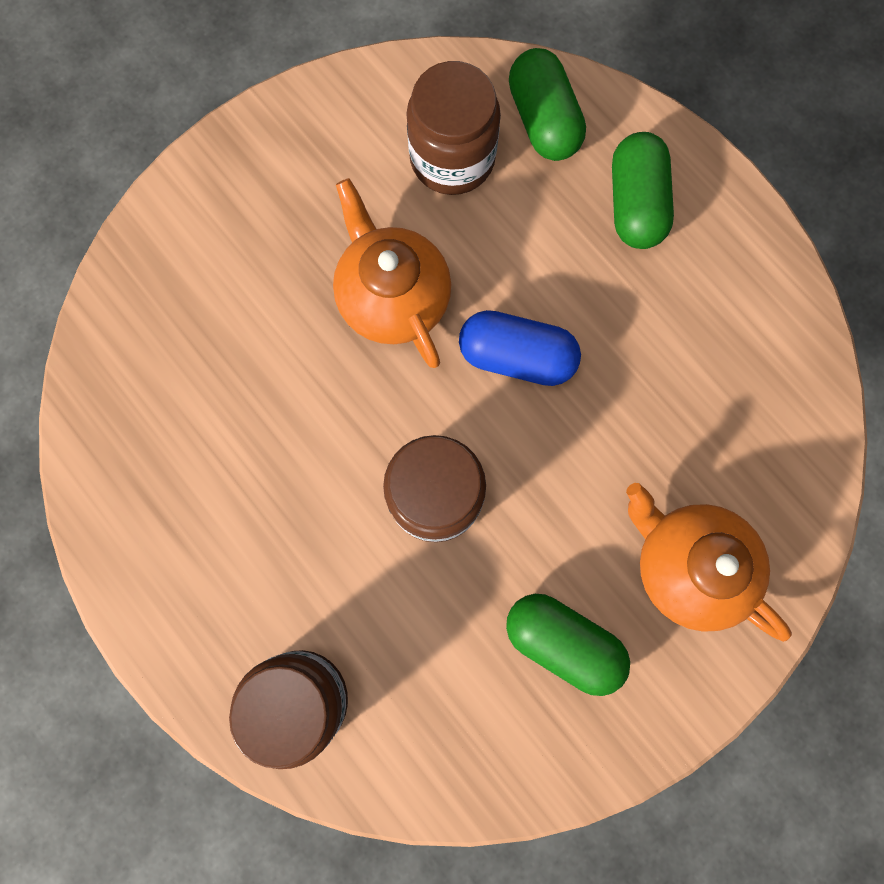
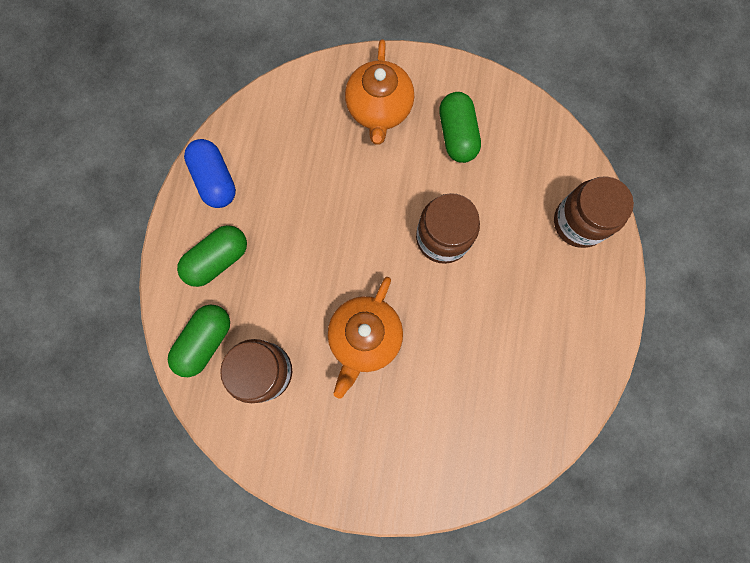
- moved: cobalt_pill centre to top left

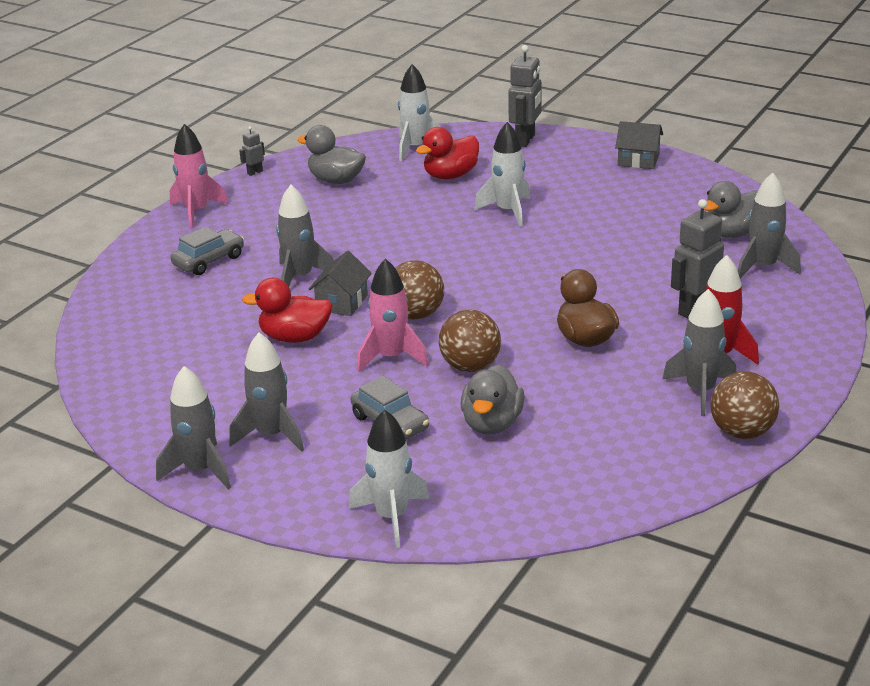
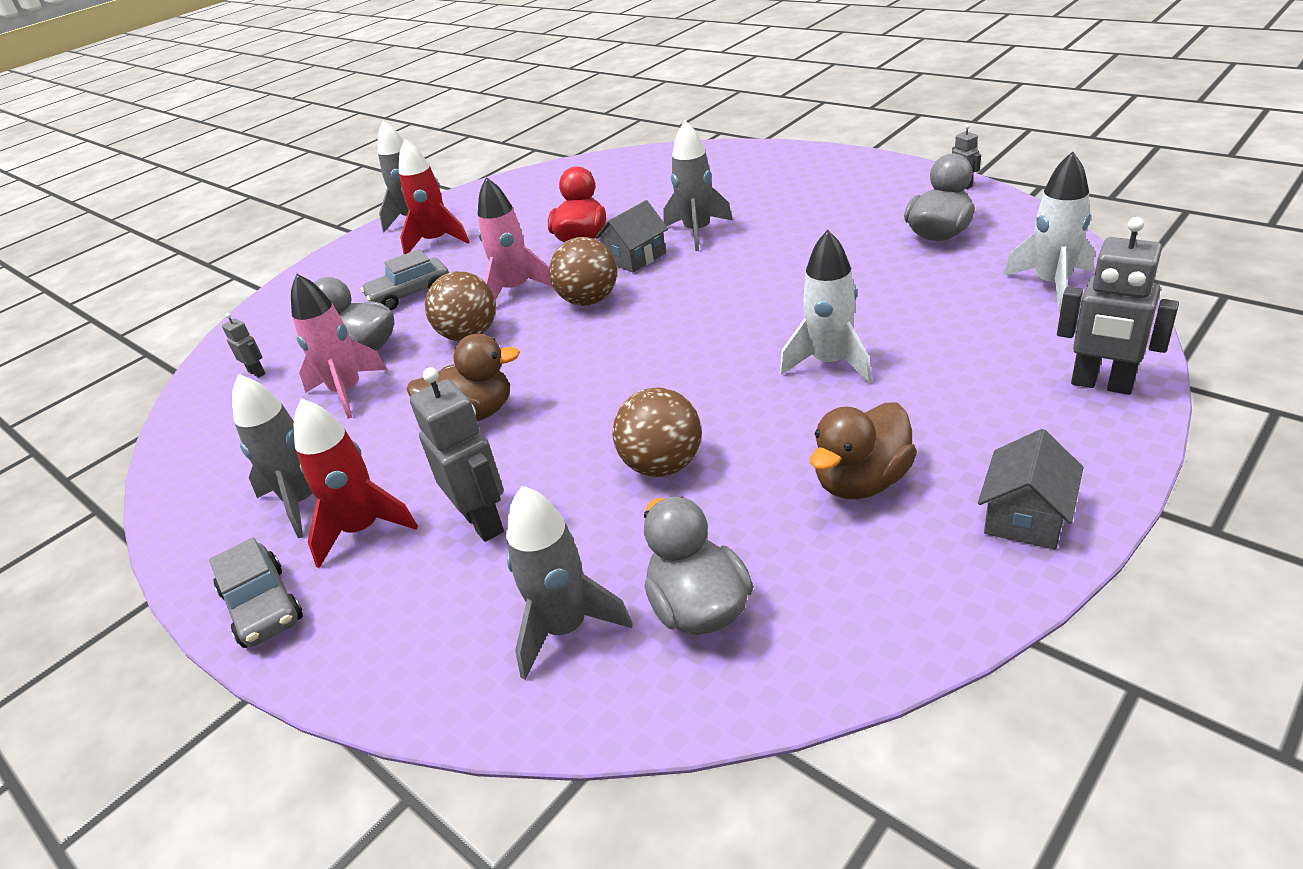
- moved: pink_spaceship (1st from left) top left to middle left
- moved: gray_car (1st from left) middle left to bottom left
- recoloured: gray_spaceship (2nd from left) middle left to scarlet_spaceship (2nd from left) top left
- turned: gray_toy_house (1st from left) centre = top centre 75 degrees counterclockwise
- removed: white_spaceship (1st from left) bottom centre
- removed: scarlet_rubber_duck (2nd from left) top centre
- moved: dark_brown_ball (3rd from left) middle right to centre
- added: gray_toy_robot (1st from left) middle left
- added: dark_brown_rubber_duck (2nd from left) centre

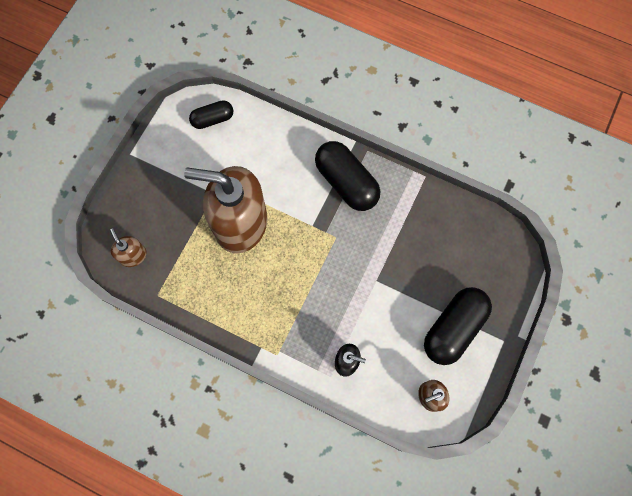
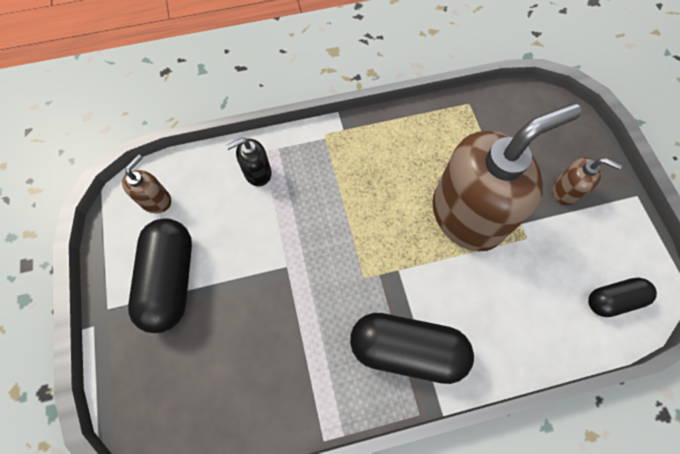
- moved: dark_brown_pump_bottle (1st from left in the first image) middle left to dark_brown_pump_bottle (3rd from left) middle right
- turned: ebony_pill (1st from left in the first image) top centre = middle right 45 degrees clockwise

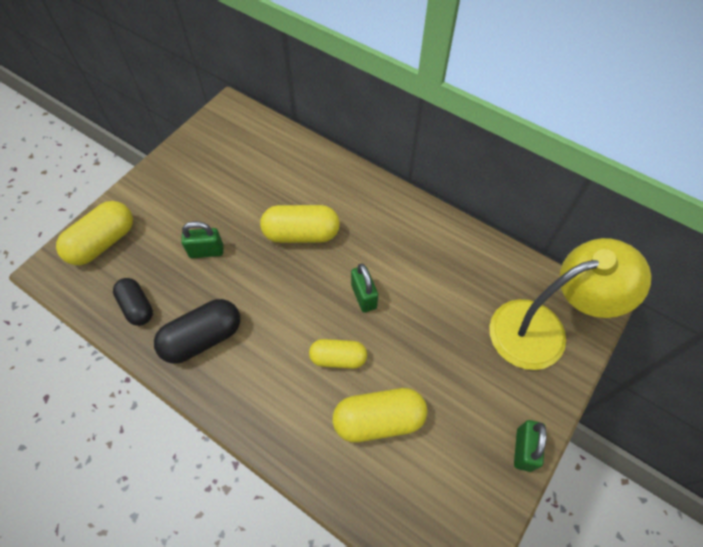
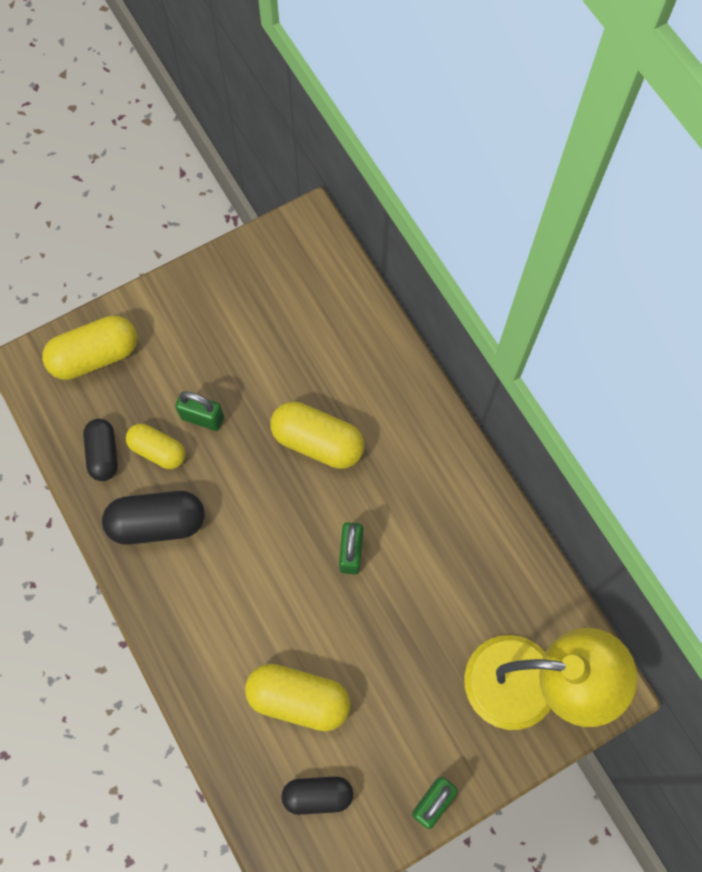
- moved: golden_pill (3rd from left in the first image) centre to golden_pill (2nd from left) middle left
- added: ebony_pill (3rd from left) bottom centre

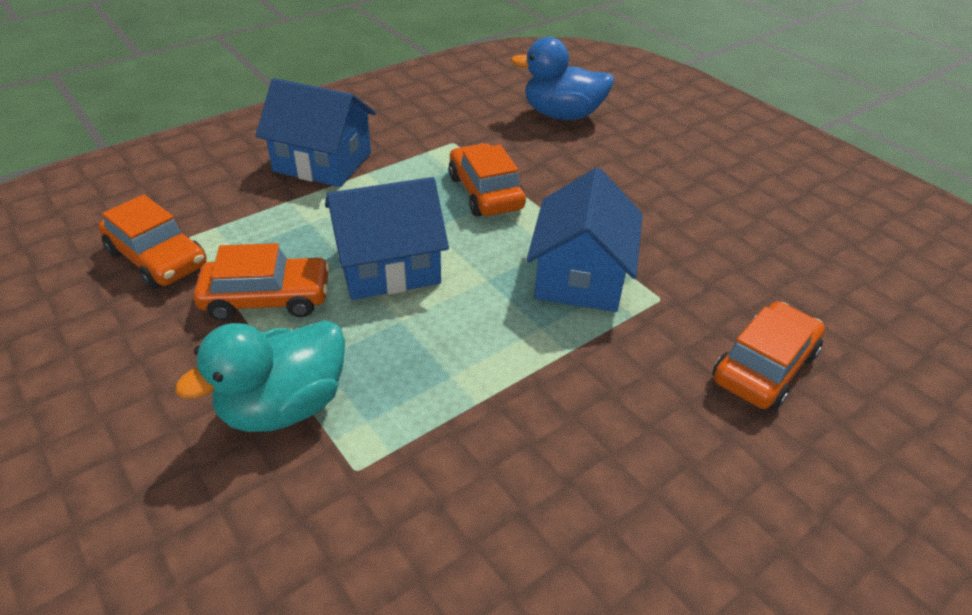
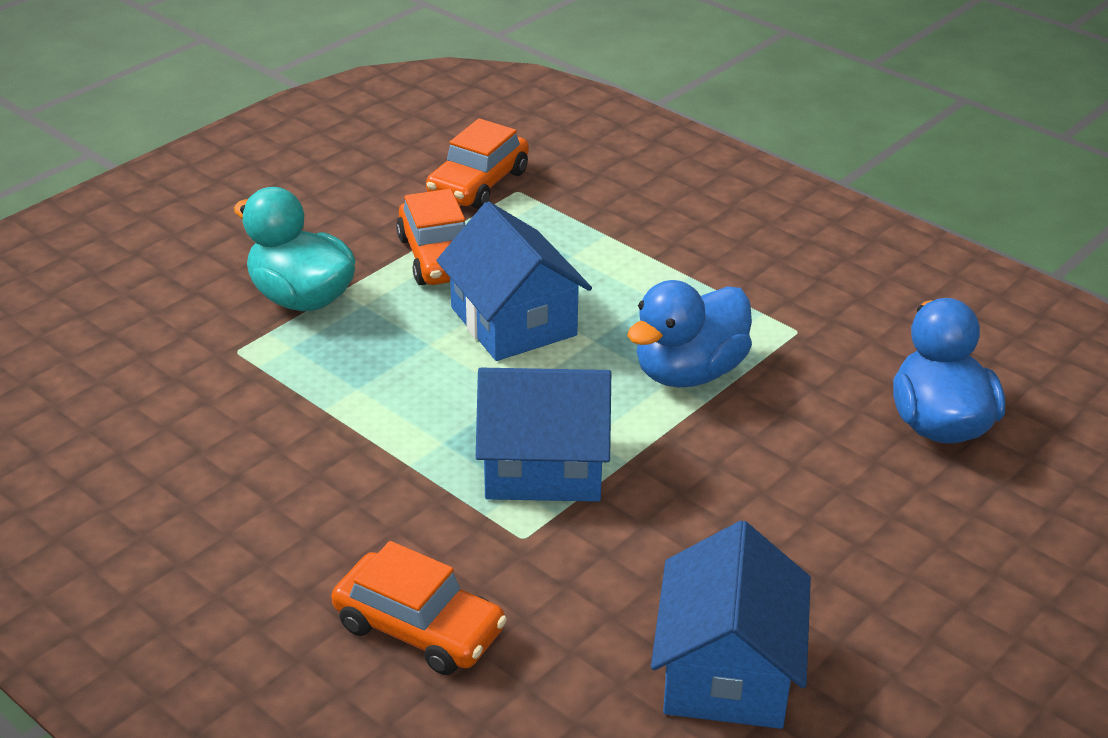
- moved: cobalt_toy_house (1st from left in the first image) top left to cobalt_toy_house (3rd from left) bottom centre
- replaced: orange-coloured_car (3rd from left) top centre to cobalt_rubber_duck (1st from left) centre

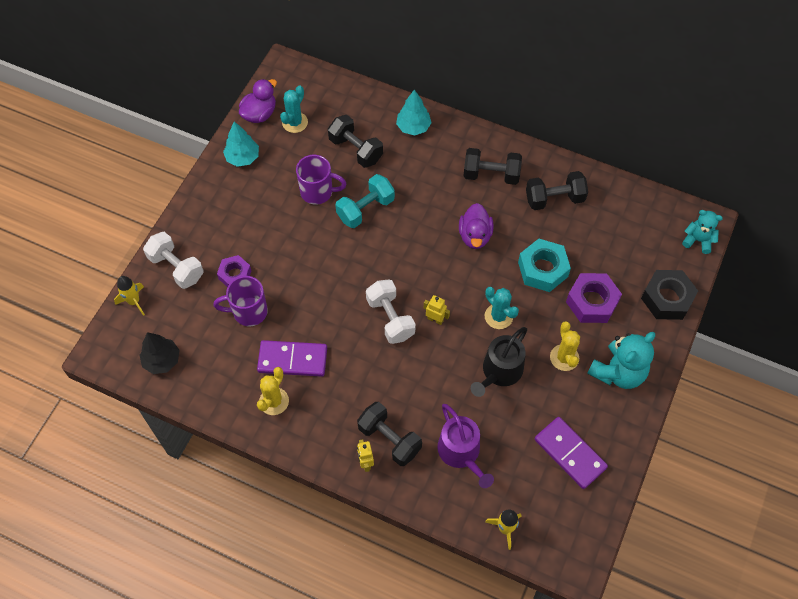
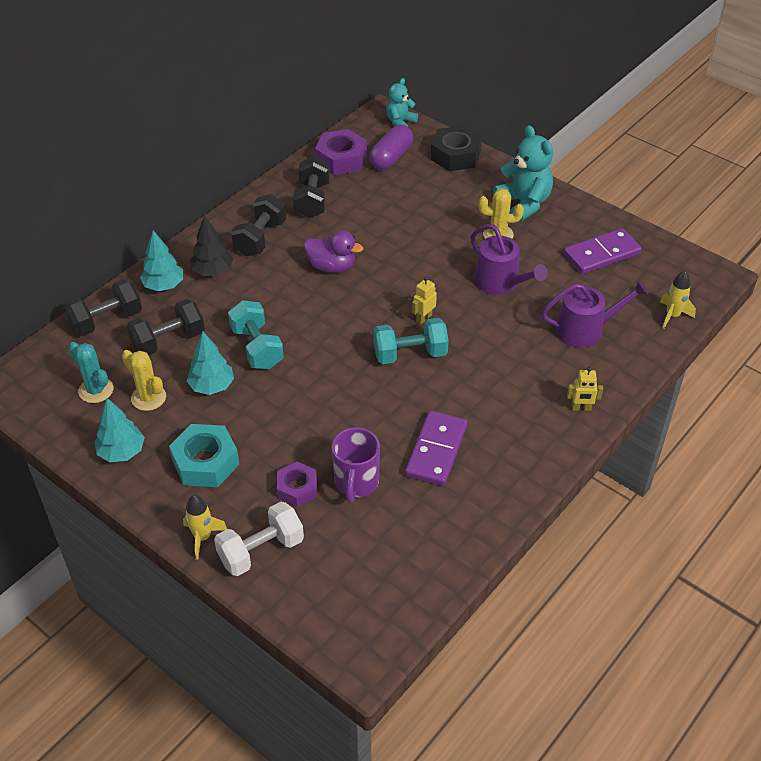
- moved: golden_spaceship (1st from left) middle left to bottom left
- moved: ebony_fir_tree middle left to top left
- removed: violet_rubber_duck (1st from left) top left
- moved: golden_cactus (1st from left) centre to middle left
- replaced: violet_coffee_mug (2nd from left) top centre to aqua_fir_tree (3rd from left) middle left
- moved: ebony_dumbbell (2nd from left in the first image) bottom centre to ebony_dumbbell (1st from left) middle left
- recoloured: white_dumbbell (2nd from left) centre to aqua_dumbbell (2nd from left) centre
- recoloured: ebony_sprinkling_can centre to violet_sprinkling_can (1st from left) middle right
- removed: aqua_cactus (2nd from left) centre
- moved: aqua_nut middle right to middle left
- moved: violet_nut (2nd from left) middle right to top centre
- added: violet_pill top centre

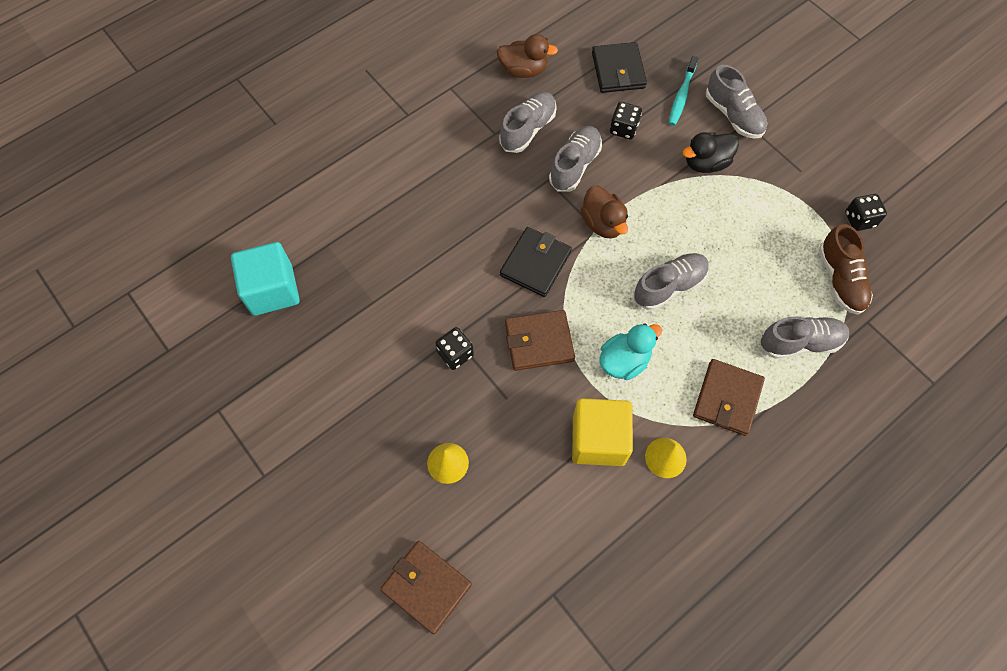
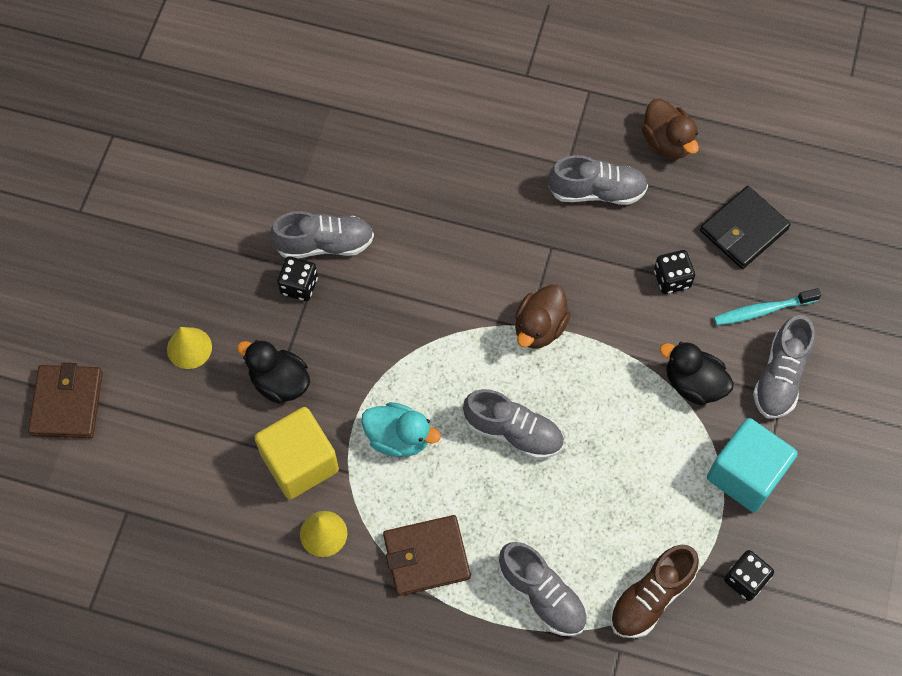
- moved: aqua_block middle left to bottom right
- removed: ebony_wallet (1st from left) centre
- removed: dark_brown_wallet (2nd from left) centre
- moved: gray_lace-up_shoe (2nd from left in the first image) top centre to gray_lace-up_shoe (1st from left) centre
- added: ebony_rubber_duck (1st from left) middle left

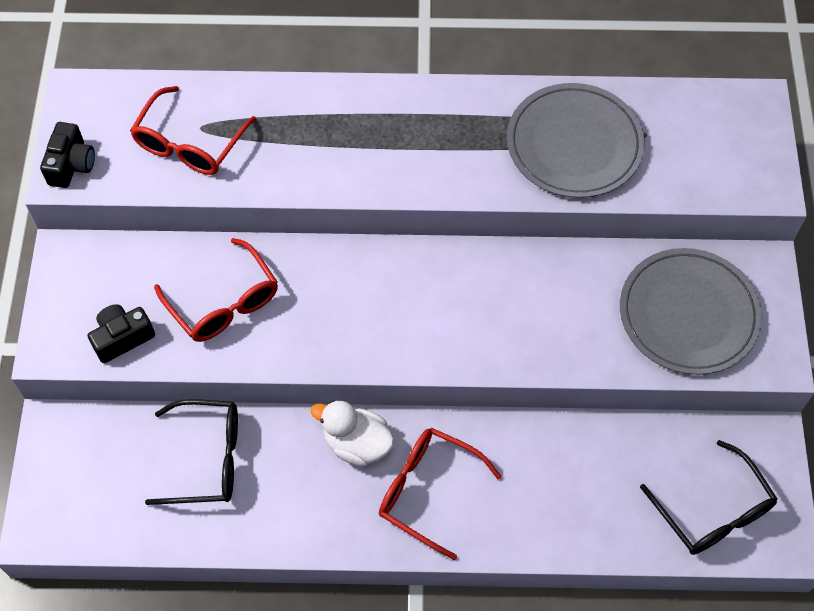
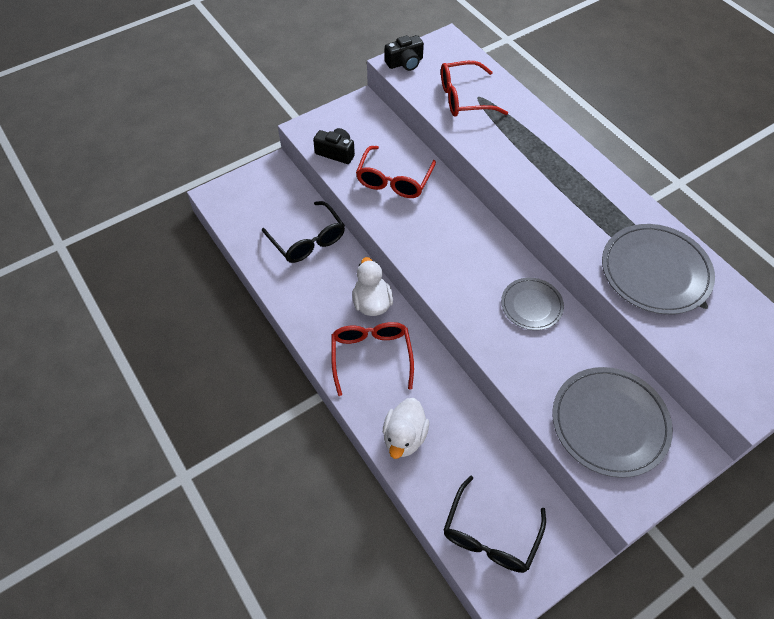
- added: white_rubber_duck (2nd from left) bottom centre
- added: gray_plate (1st from left) middle right

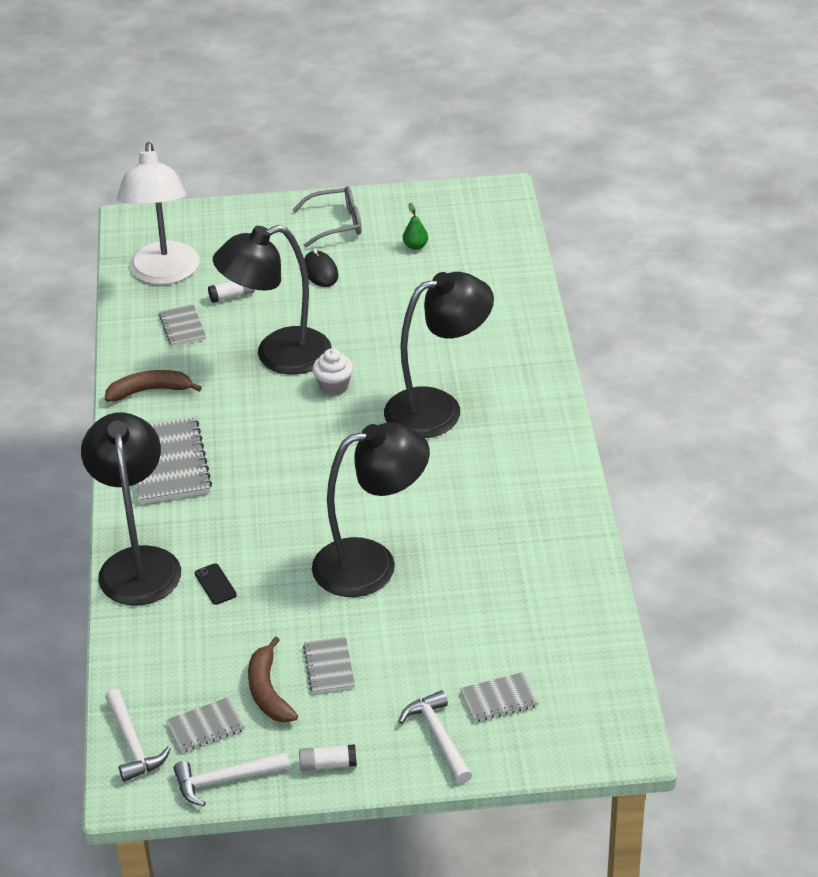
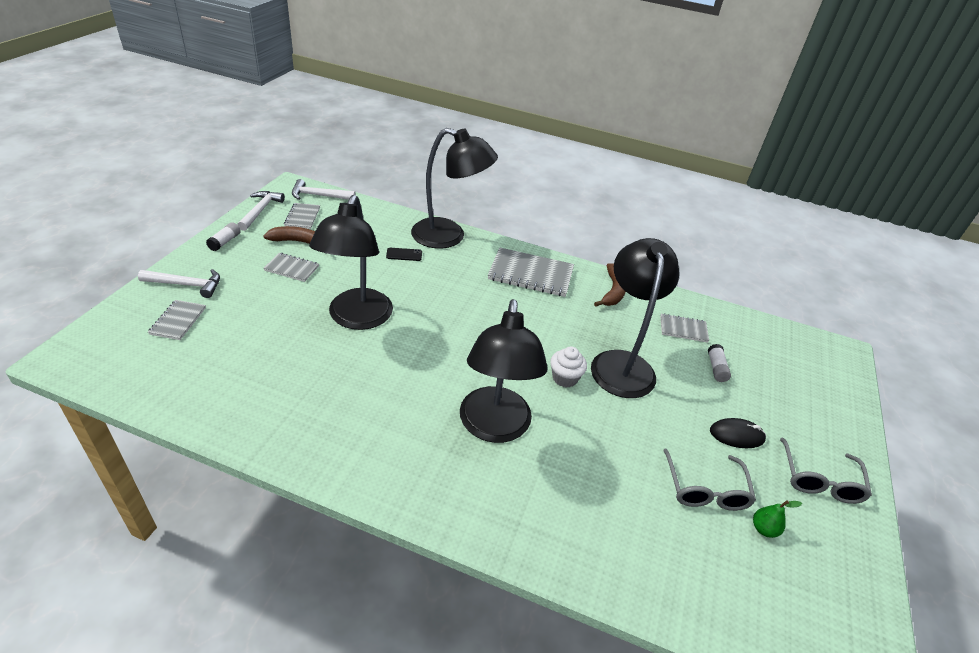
- removed: white_reading_lamp top left
- added: gray_spectacles (1st from left) bottom right

